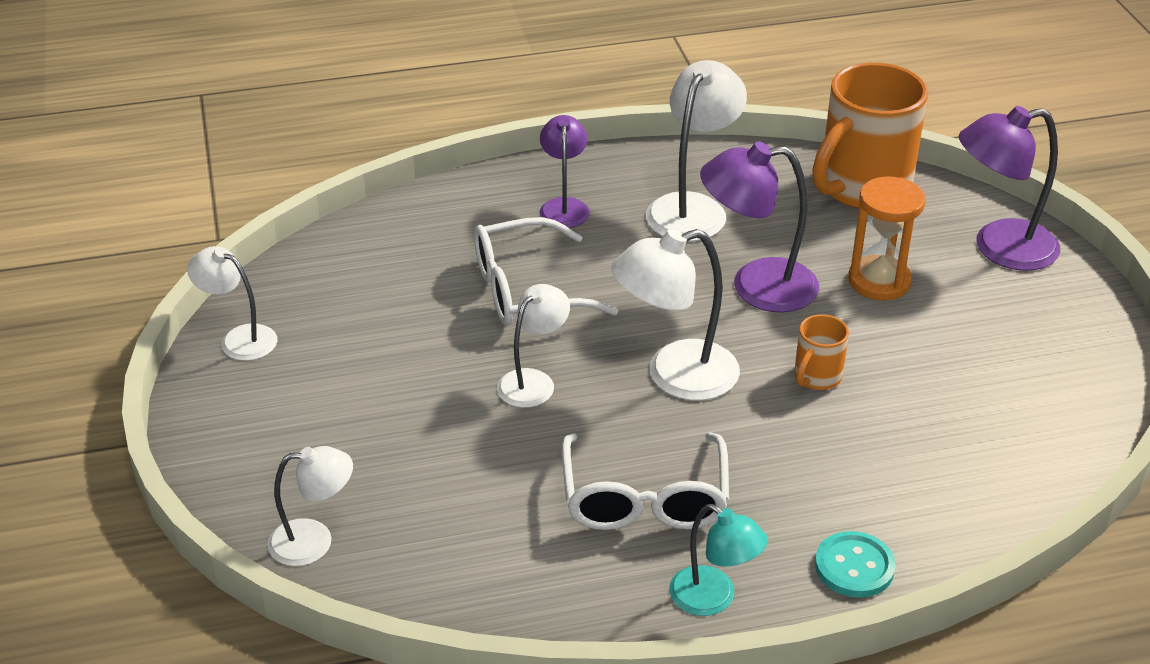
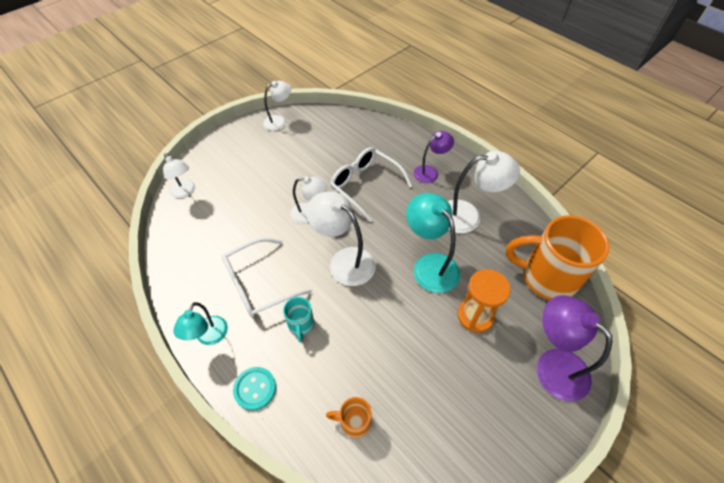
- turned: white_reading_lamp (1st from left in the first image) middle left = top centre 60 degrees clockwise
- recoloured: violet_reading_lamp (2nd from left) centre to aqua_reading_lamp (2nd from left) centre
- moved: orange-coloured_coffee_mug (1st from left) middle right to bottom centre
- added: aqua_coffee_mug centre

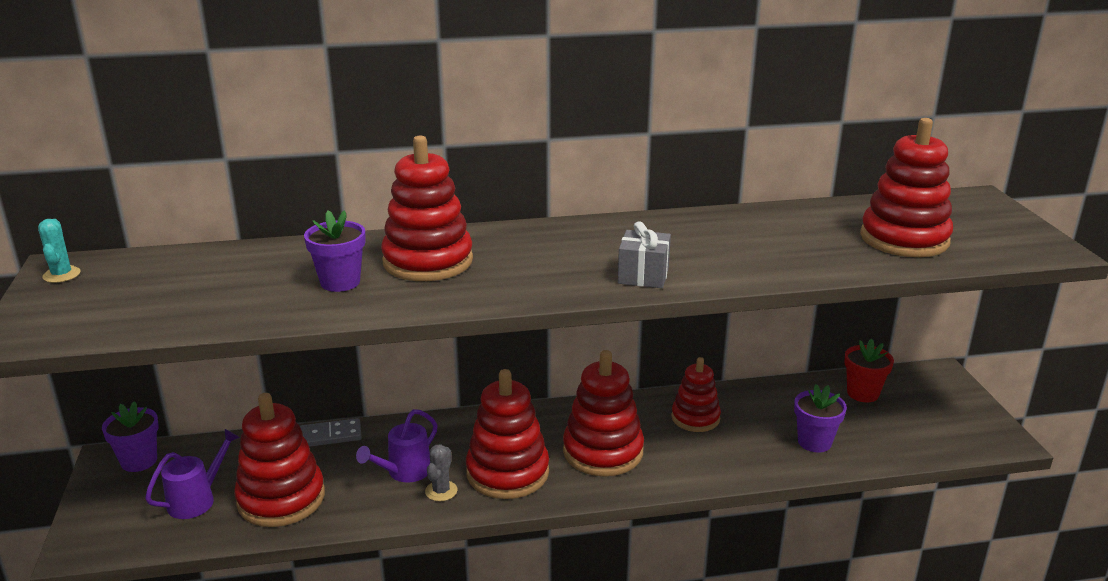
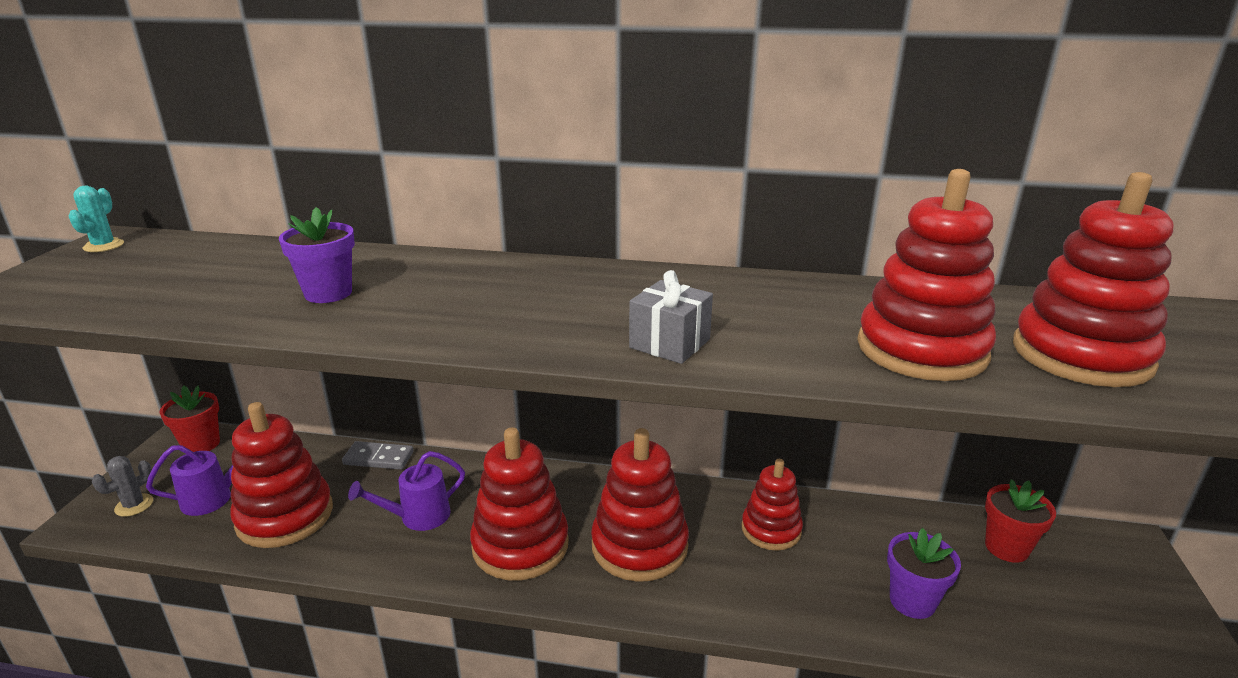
- recoloured: violet_potted_plant (1st from left) bottom left to scarlet_potted_plant (1st from left) middle left
- moved: scarlet_stacking_rings (2nd from left in the first image) centre to scarlet_stacking_rings (5th from left) middle right
- moved: gray_cactus bottom centre to bottom left

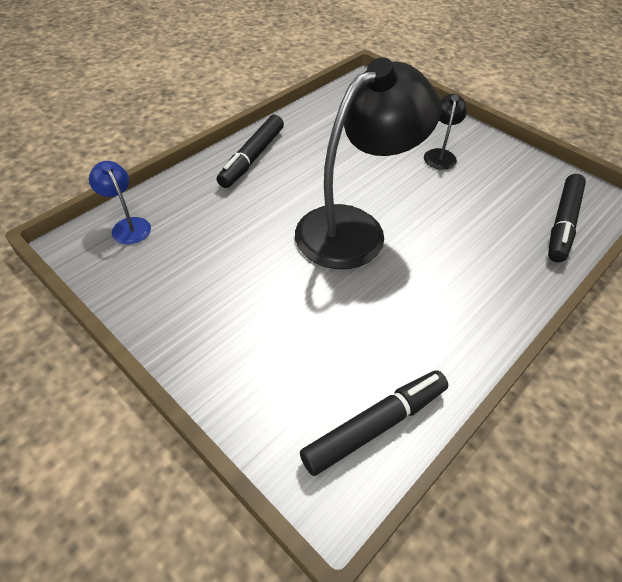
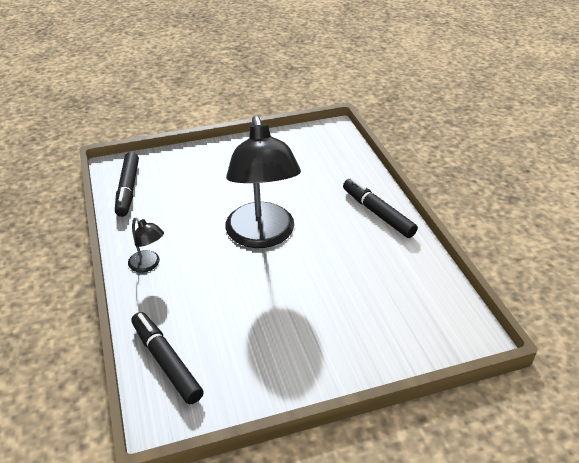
- removed: cobalt_reading_lamp middle left
- moved: ebony_reading_lamp (2nd from left in the first image) top right to ebony_reading_lamp (1st from left) middle left

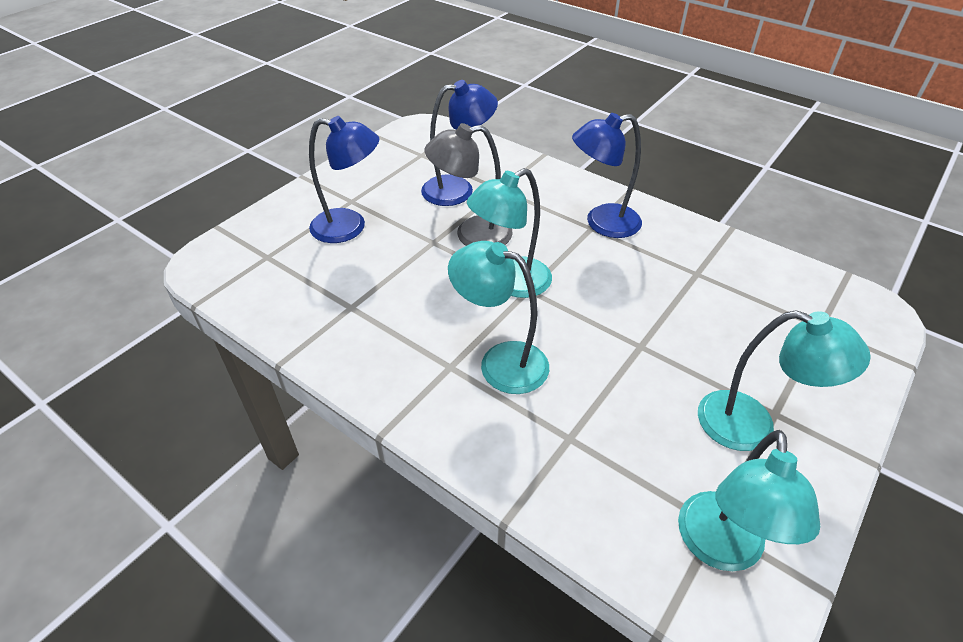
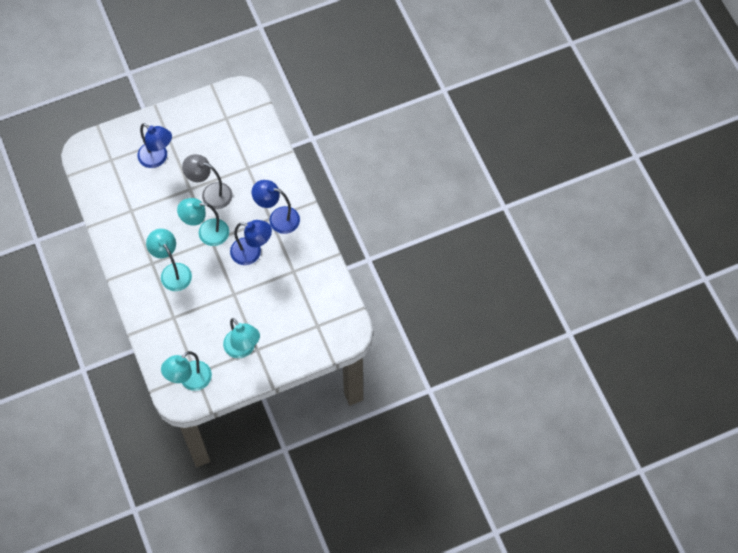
- moved: cobalt_reading_lamp (2nd from left) top centre to centre

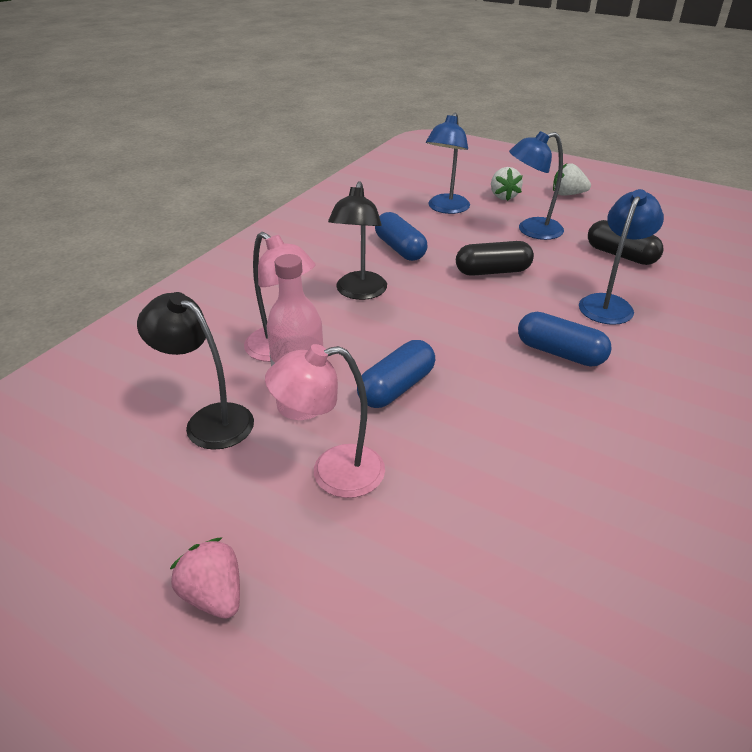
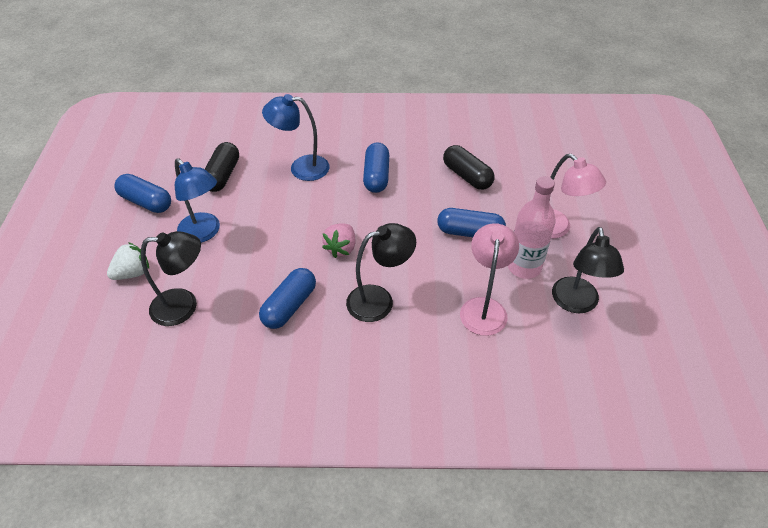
- moved: pink_toy_strawberry bottom left to centre
- recoloured: cobalt_reading_lamp (1st from left) top centre to ebony_reading_lamp (1st from left) middle left
- moved: ebony_pill (1st from left in the first image) centre to ebony_pill (2nd from left) top centre
- removed: white_toy_strawberry (2nd from left) top right
- added: cobalt_pill (1st from left) middle left

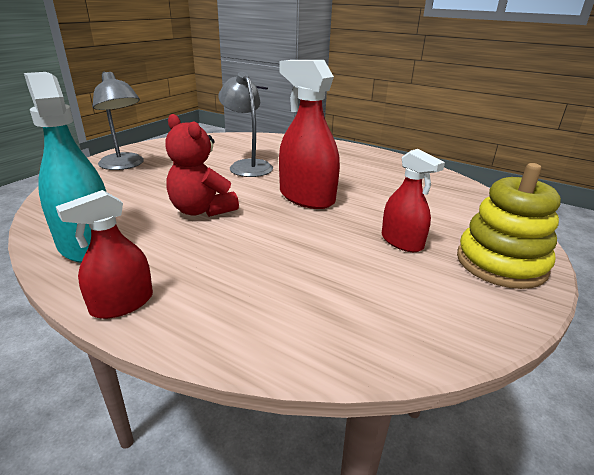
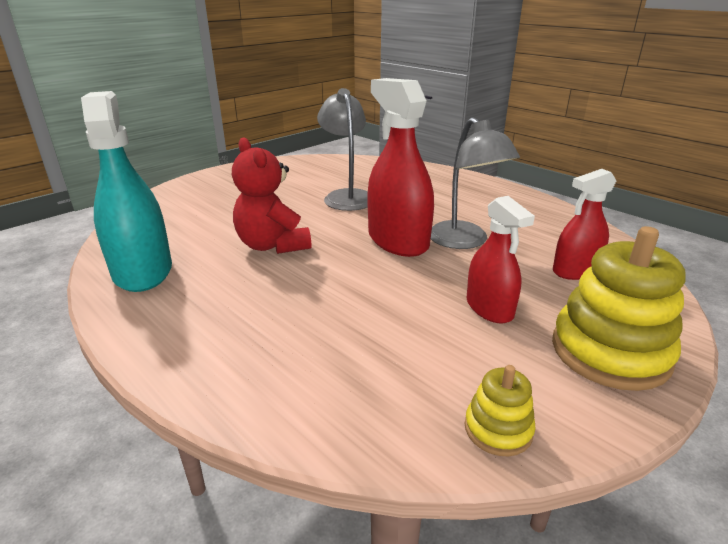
- moved: scarlet_sprayer (1st from left in the first image) middle left to scarlet_sprayer (3rd from left) middle right
- moved: gray_reading_lamp (1st from left in the first image) top left to gray_reading_lamp (2nd from left) centre
- added: golden_stacking_rings (1st from left) bottom right

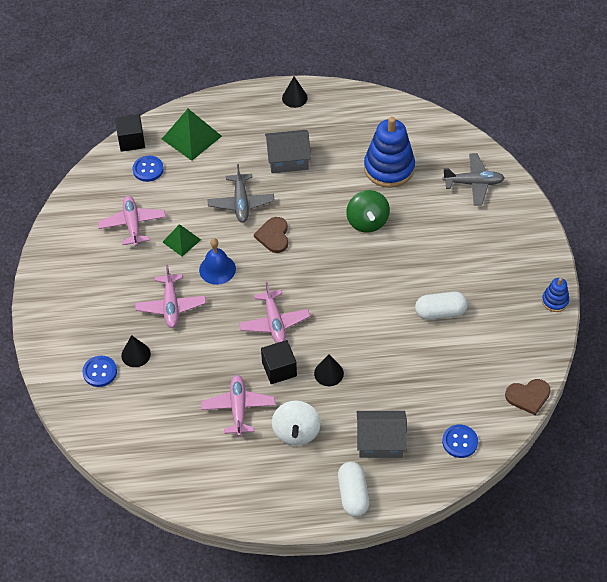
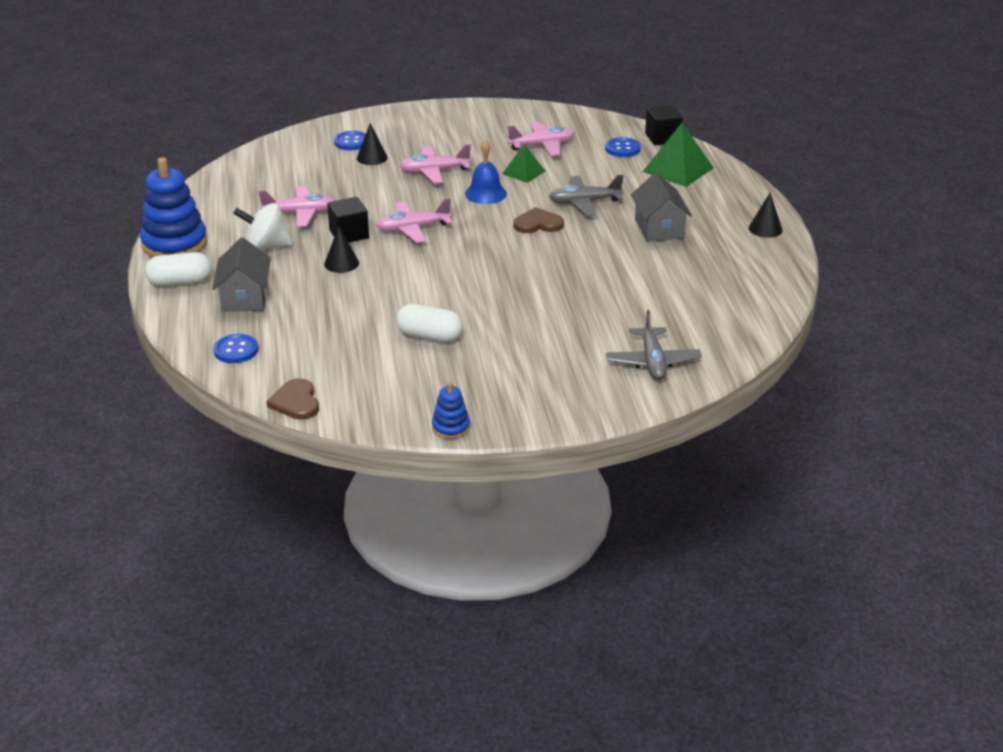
- removed: emerald_toy_top centre
- moved: cobalt_stacking_rings (1st from left) top centre to top left
- turned: white_pill (2nd from left) middle right = centre 60 degrees counterclockwise

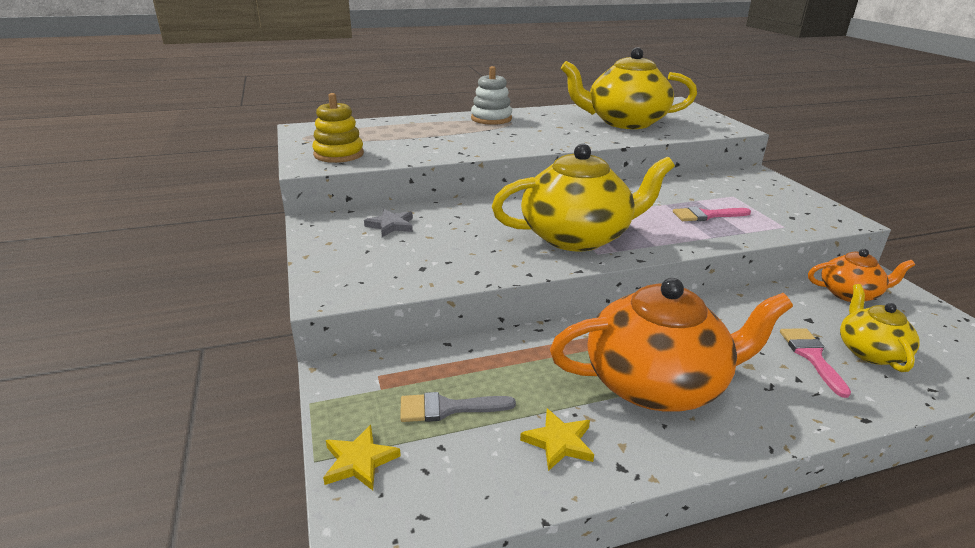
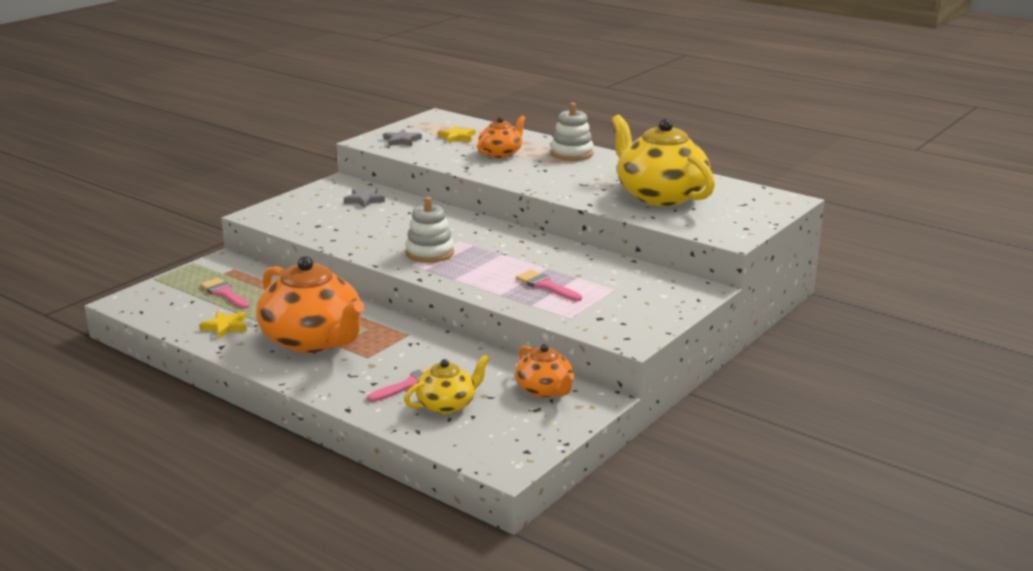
- replaced: golden_stacking_rings top centre to gray_star (2nd from left) top centre
- moved: golden_star (1st from left in the first image) bottom centre to golden_star (2nd from left) top centre
- recoloured: gray_brush bottom centre to pink_brush (1st from left) middle left
- replaced: golden_tea_pot (1st from left) centre to white_stacking_rings (1st from left) centre
- added: orange-coloured_tea_pot (2nd from left) top centre

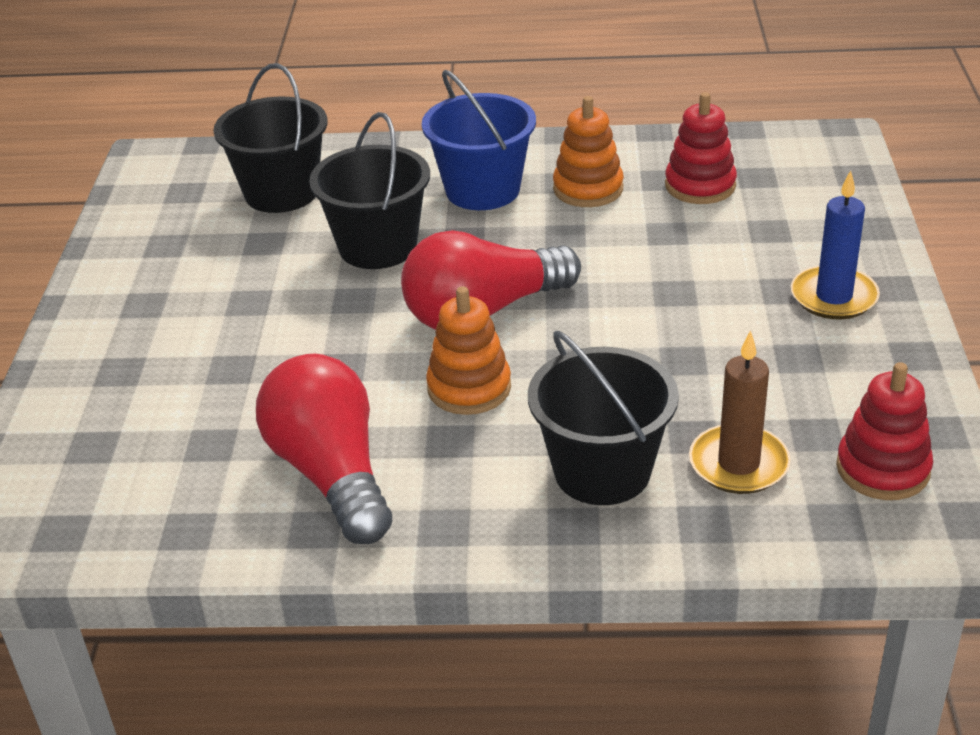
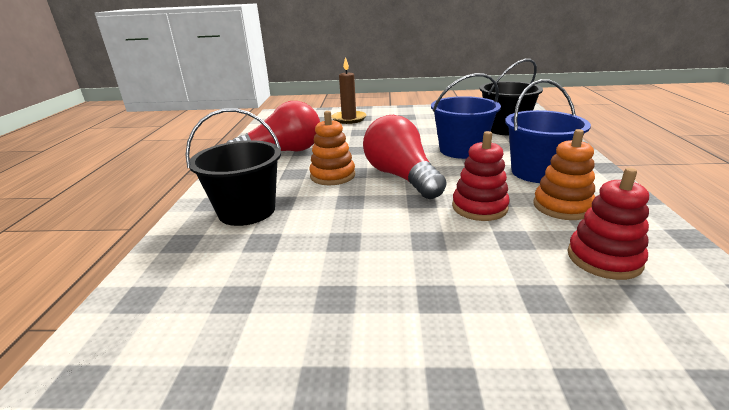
- recoloured: ebony_pail (2nd from left) top centre to cobalt_pail (1st from left) top centre
- moved: dark_brown_wax_candle middle right to top centre
- removed: cobalt_wax_candle middle right
- moved: scarlet_stacking_rings (2nd from left in the first image) middle right to scarlet_stacking_rings (1st from left) centre

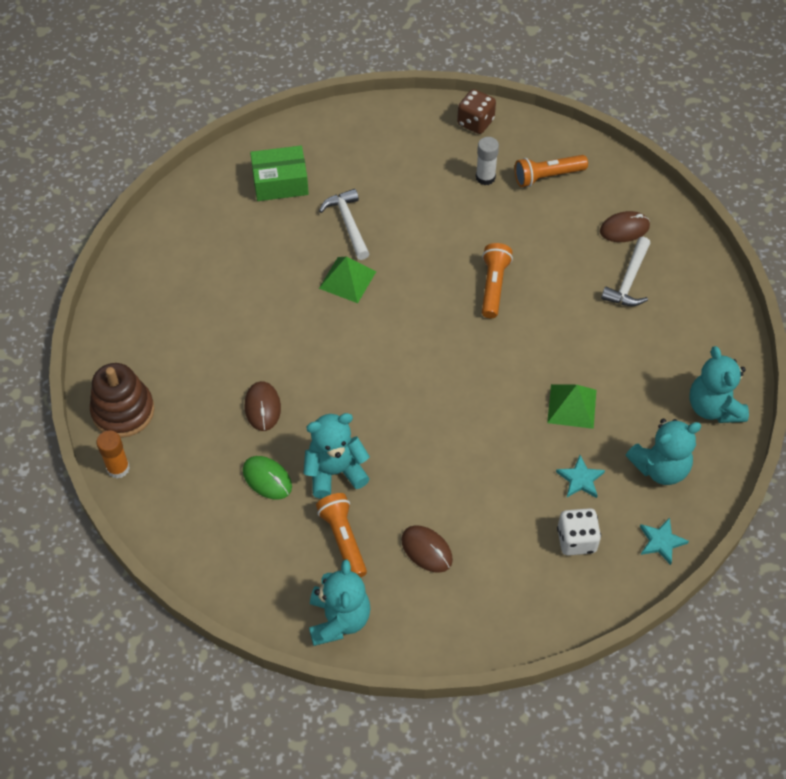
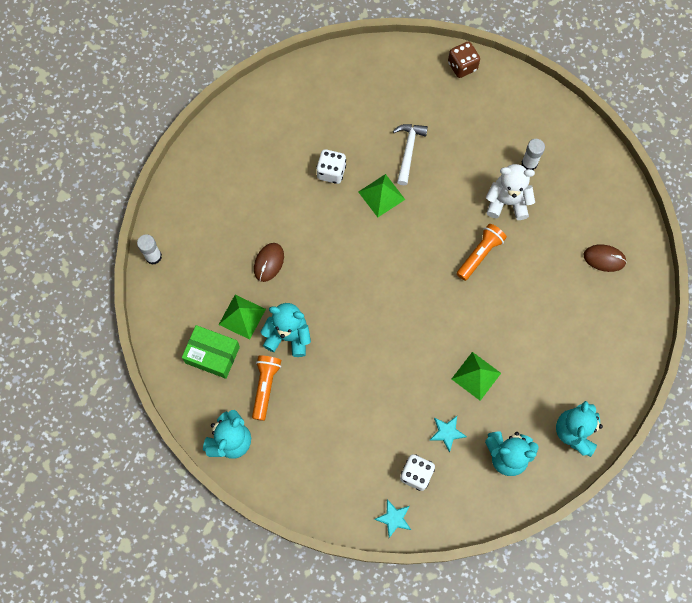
- removed: dark_brown_stacking_rings middle left
- recoloured: orange-coloured_stick_of_glue middle left to white_stick_of_glue (1st from left) middle left
- replaced: emerald_mouse centre to emerald_solid_pyramid (1st from left) centre
- moved: emerald_parcel top centre to middle left
- removed: dark_brown_mouse (2nd from left) bottom centre
- moved: dark_brown_die top centre to top right
- removed: orange-coloured_pocket_torch (3rd from left) top right
- removed: white_carpenter's_hammer (2nd from left) middle right
- moved: aqua_star (2nd from left in the first image) bottom right to aqua_star (1st from left) bottom centre
- added: white_die (1st from left) top centre
- added: white_stuffed_bear top right

